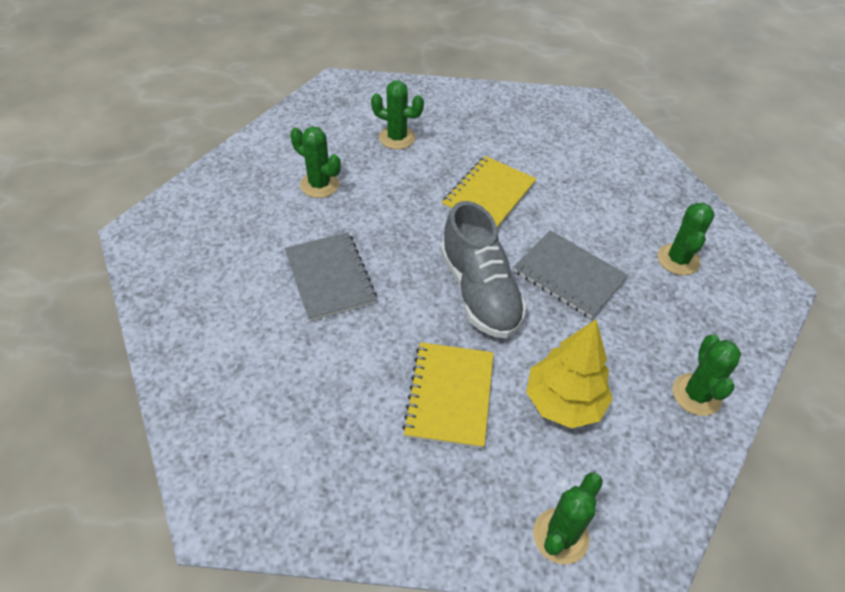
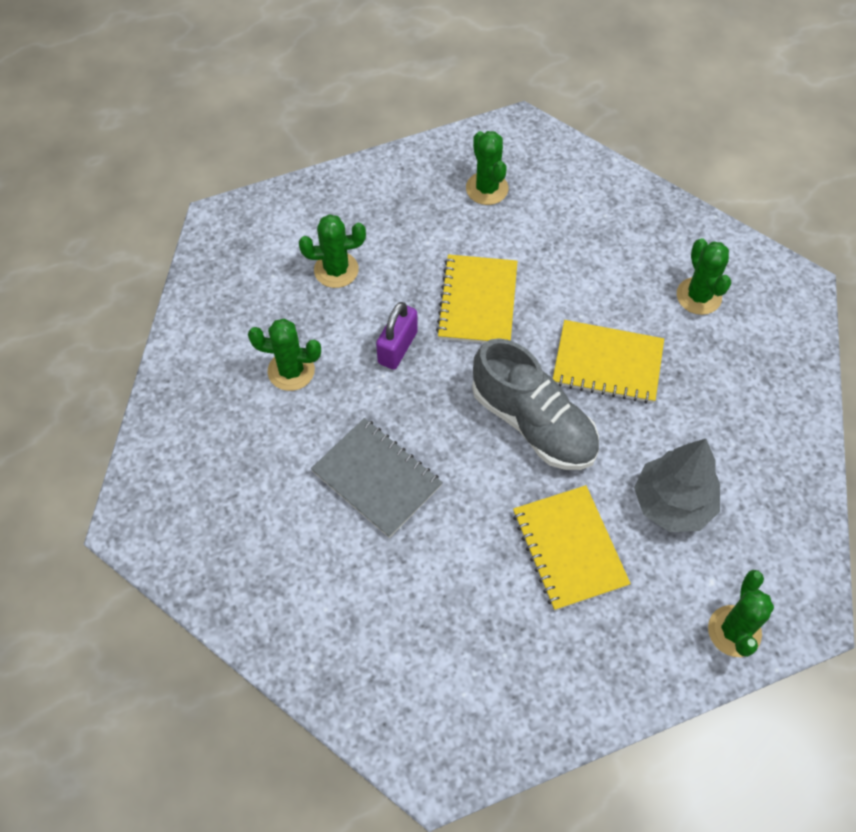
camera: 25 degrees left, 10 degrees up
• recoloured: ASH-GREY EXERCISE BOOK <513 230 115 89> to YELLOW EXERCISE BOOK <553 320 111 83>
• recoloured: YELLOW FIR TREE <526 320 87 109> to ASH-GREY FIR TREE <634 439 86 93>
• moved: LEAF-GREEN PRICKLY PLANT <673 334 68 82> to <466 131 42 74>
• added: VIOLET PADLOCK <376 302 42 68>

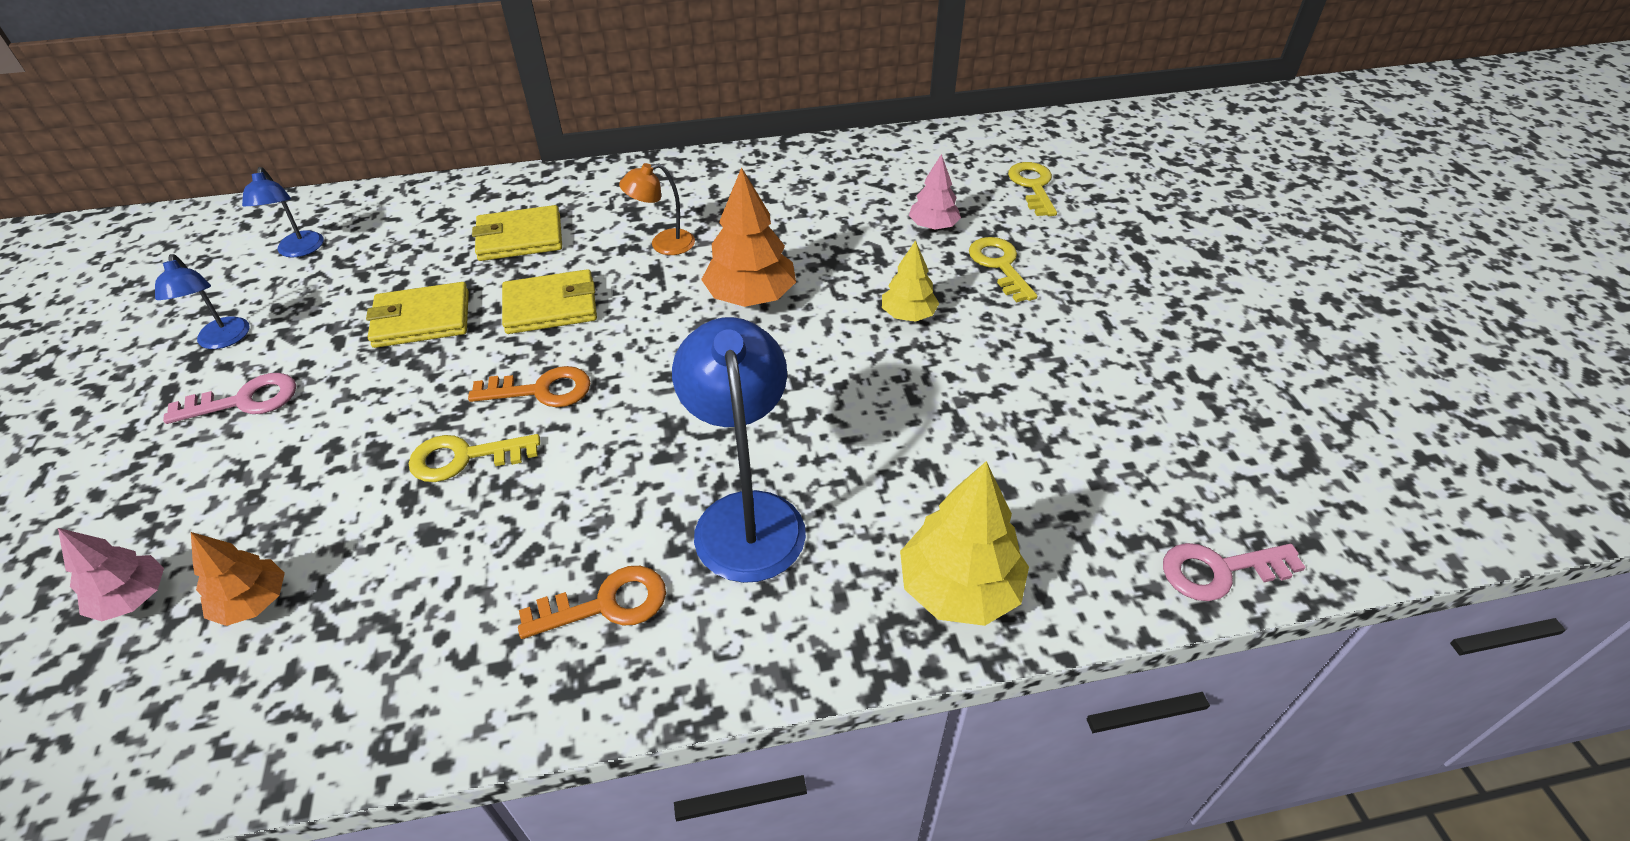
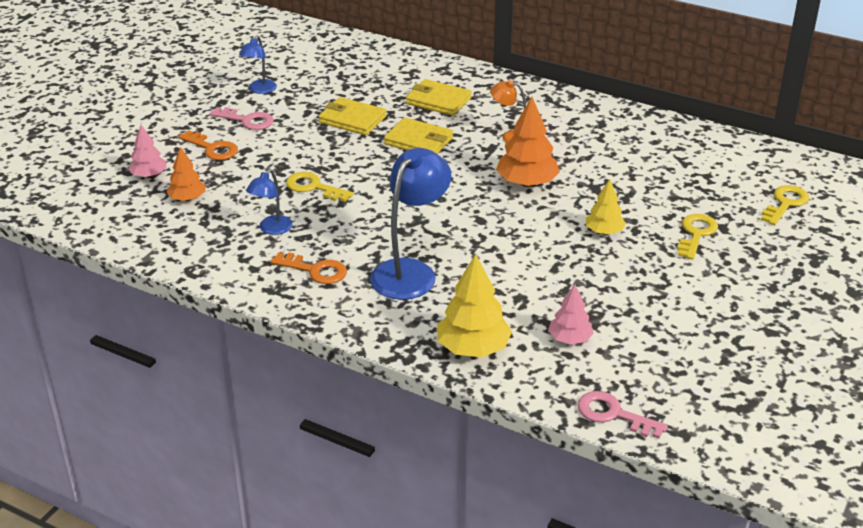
camera: 40 degrees right, 10 degrees down
• moved: ROSE-PINK FIR TREE <909 154 52 76> to <548 284 46 60>
• moved: BLUE READING LAMP <242 167 81 90> to <246 169 47 66>
• moved: BRIGHT ORANGE DOOR KEY <468 366 123 41> to <178 130 60 30>

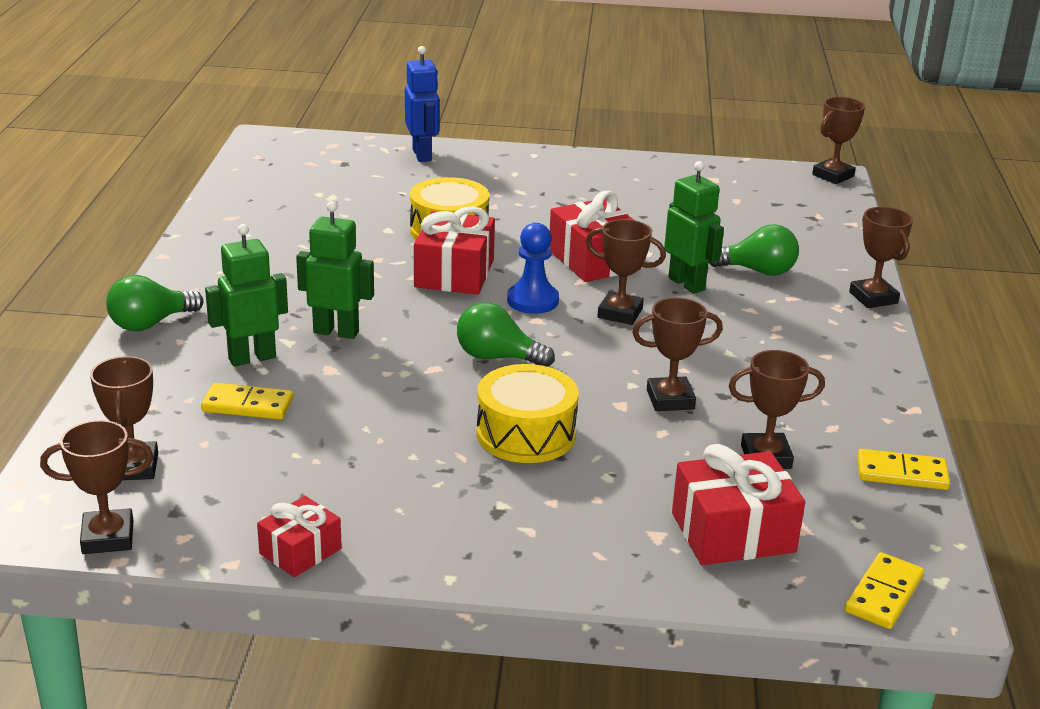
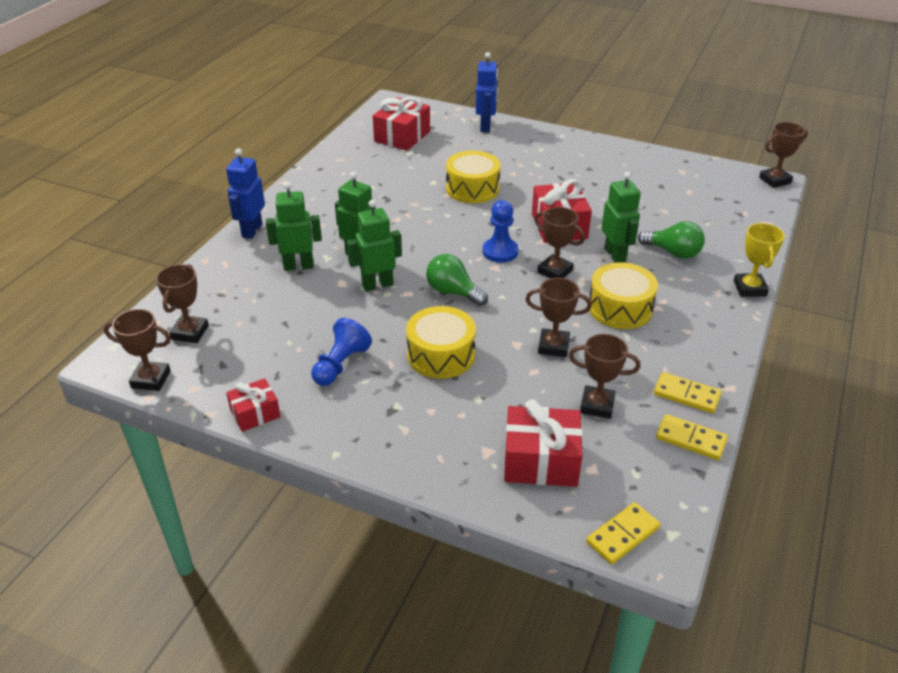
camera: 20 degrees right, 10 degrees up
• moved: SCARLET WRAPPED GIFT <414 206 81 89> to <373 97 57 54>
• recoloured: DARK BROWN PRIZE CUP <849 207 64 101> to YELLOW PRIZE CUP <734 223 51 74>
• replaced: LEAF-GREEN BULB <106 275 97 56> to BLUE ROBOT FIGURE <226 148 39 91>
• moved: YELLOW DOMINO <201 383 92 37> to <654 372 68 41>
• added: LEAF-GREEN ROBOT FIGURE <347 200 55 91>
• added: YELLOW DRUM <589 262 69 67>
• added: BLUE GAME PAWN <311 318 61 68>

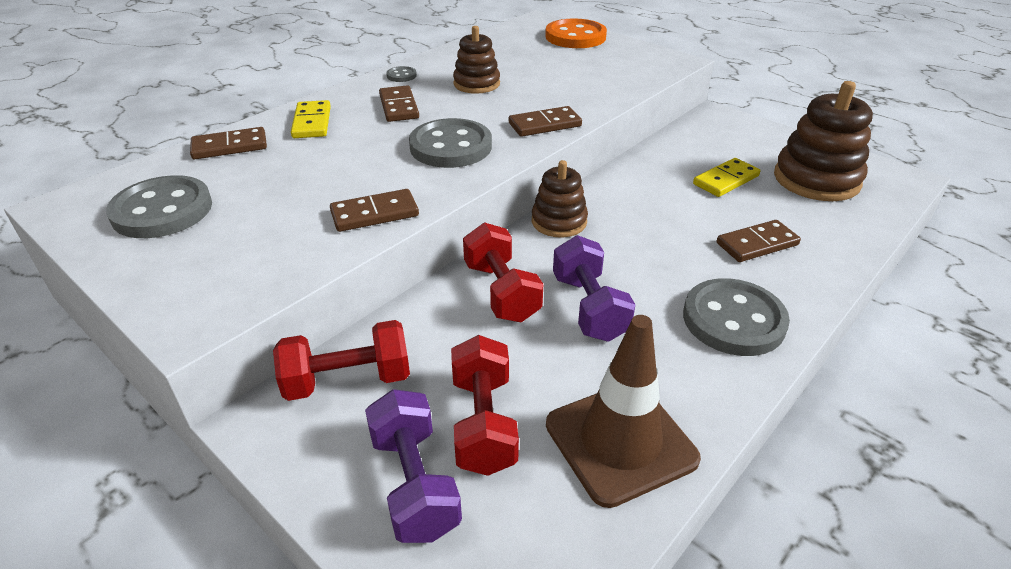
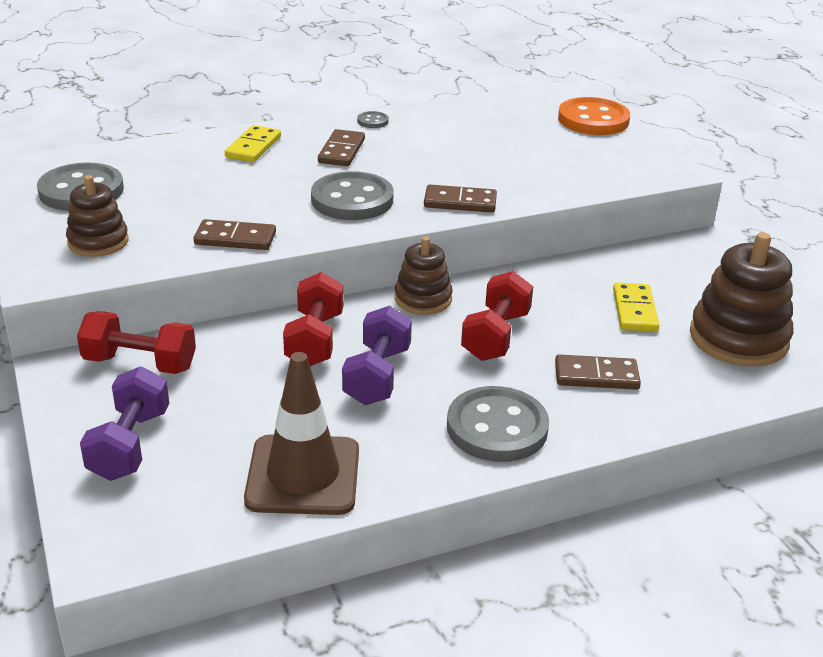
camera: 25 degrees right, 5 degrees down
• moved: DARK BROWN STACKING RINGS <453 26 47 68> to <66 175 63 82>
• removed: DARK BROWN DOMINO <190 127 77 32>
• turned: YELLOW DOMINO <693 158 67 39> = <613 283 46 49> 75 degrees counterclockwise
• moved: SCARLET FREE WEIGHT <451 335 68 141> to <461 271 72 90>

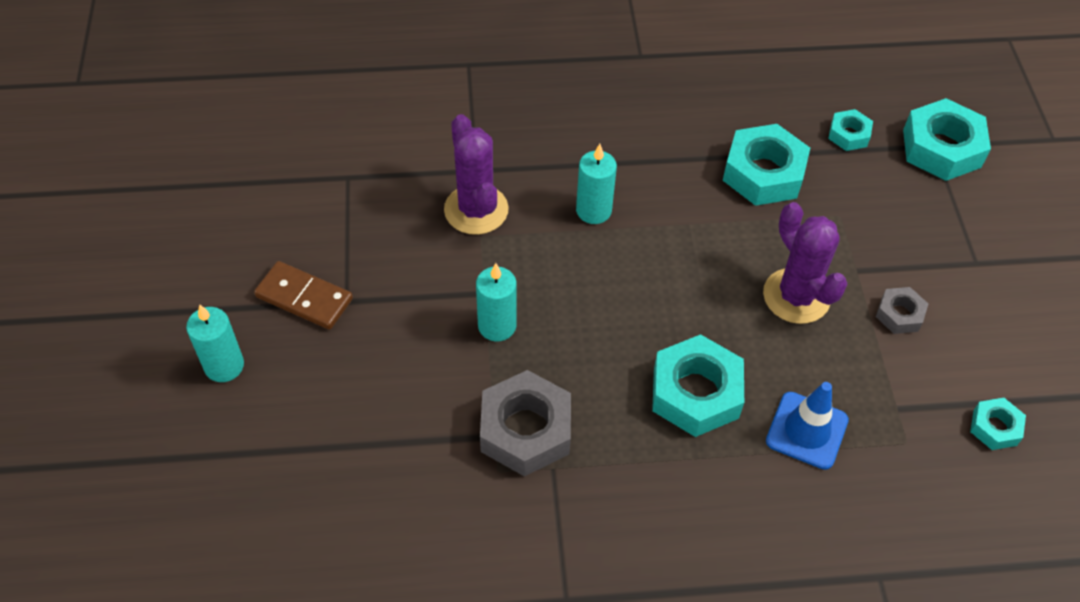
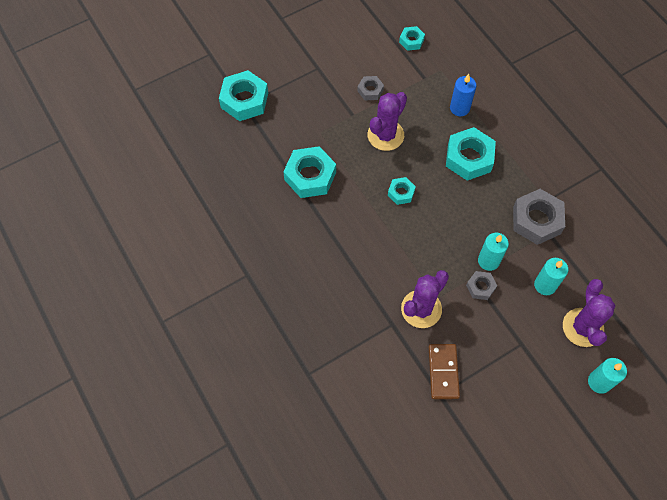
camera: 115 degrees left, 10 degrees up
• moved: AQUA HEXAGON NUT <828 109 45 42> to <388 177 28 28>
• moved: AQUA WAX CANDLE <576 144 41 80> to <534 258 34 37>
• moved: DARK BROWN DOMINO <254 261 99 69> to <429 344 31 55>
• replaced: BLUE TRAFFIC CONE <766 382 83 88> to BLUE WAX CANDLE <450 74 27 42>
• added: ASH-GREY HEXAGON NUT <466 271 31 29>
• added: VIOLET PRICKLY PLANT <563 279 53 68>

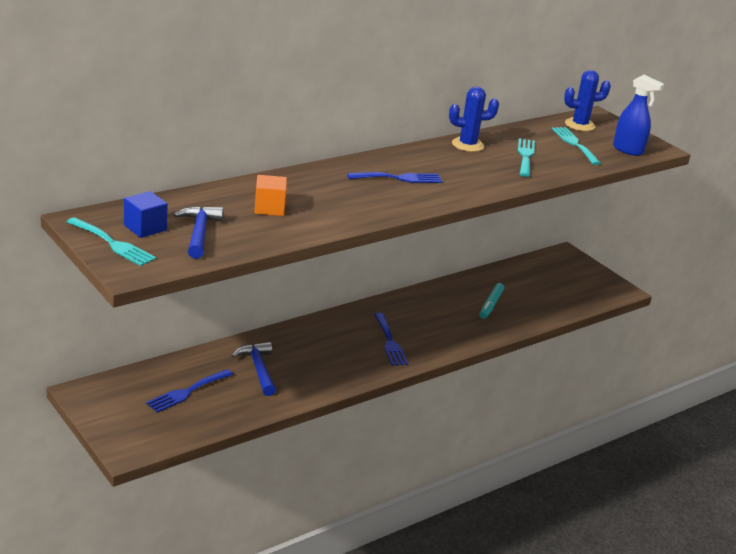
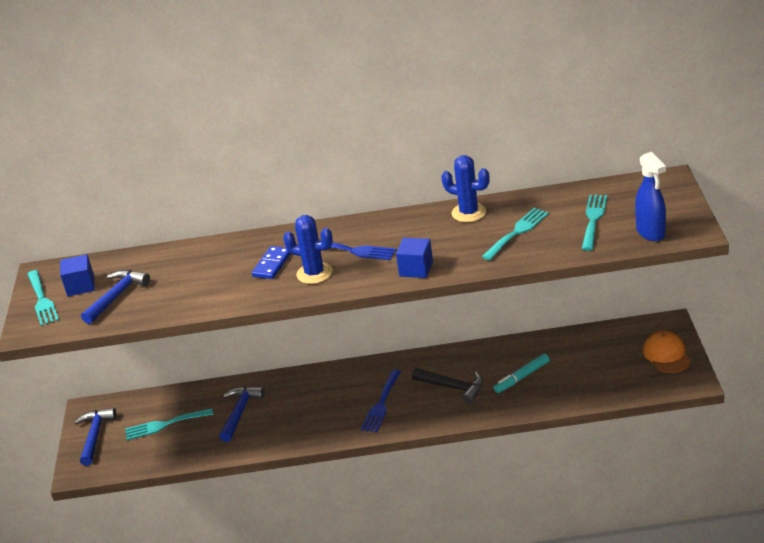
camera: 40 degrees right, 5 degrees up
• moved: BLUE PRICKLY PLANT <564 70 47 61> to <283 215 50 69>
• removed: BRIGHT ORANGE SOLID CUBE <254 175 33 41>
• recoloured: BLUE FORK <146 369 87 44> to AQUA FORK <125 408 88 32>
• added: BLUE SOLID CUBE <396 238 37 40>
• added: BLUE DOMINO <252 246 39 33>
• added: BRIGHT ORANGE CAP <643 331 48 42>
• added: JET-BLACK HAMMER <412 368 71 36>
• added: BLUE HAMMER <75 408 41 58>

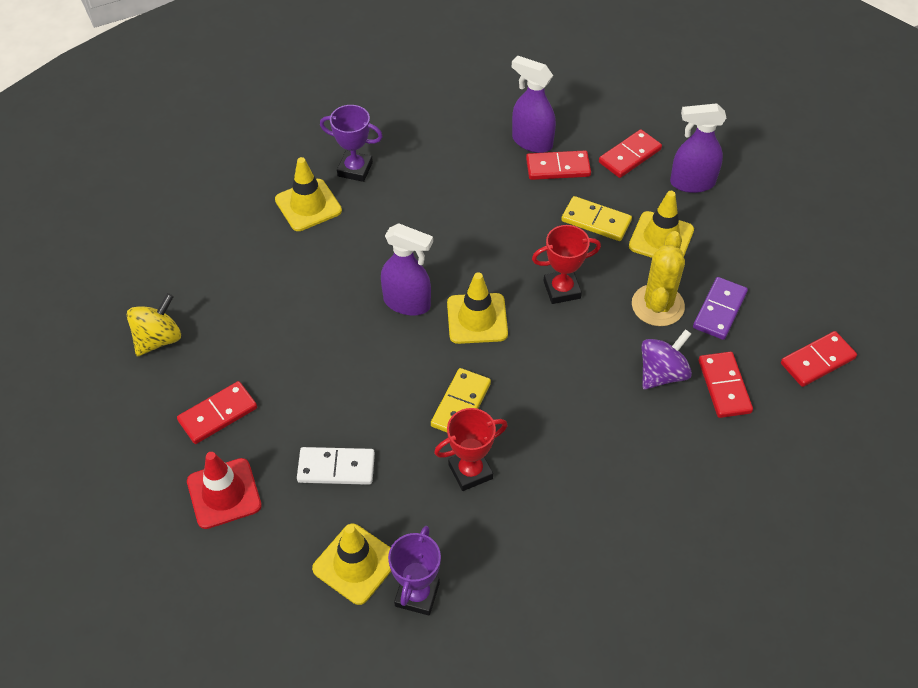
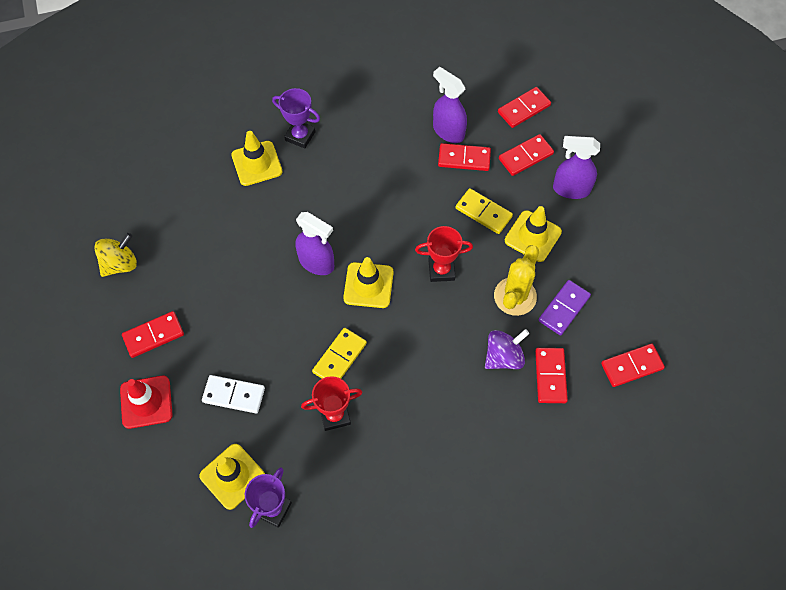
camera: 10 degrees right, 10 degrees up
• added: SCARLET DOMINO <498 87 53 41>

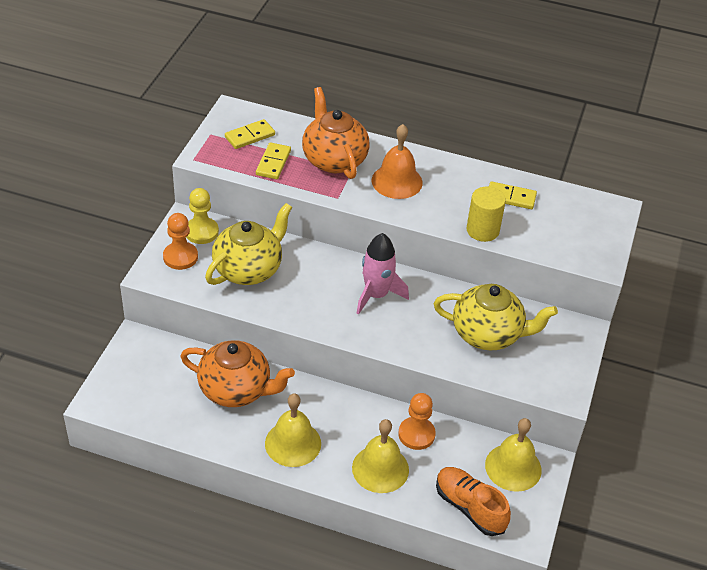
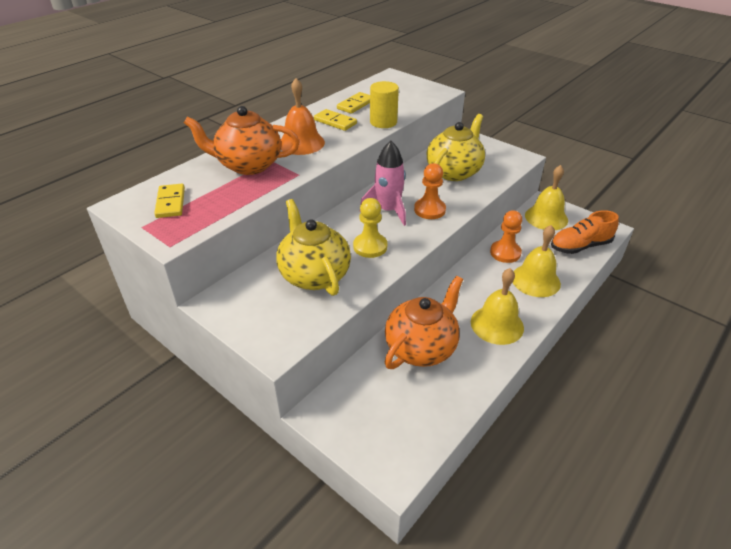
camera: 65 degrees left, 5 degrees down
• moved: YELLOW DOMINO <256 142 35 37> to <314 109 43 22>
• moved: YELLOW GAME PAWN <186 188 33 56> to <353 198 34 60>
• moved: BRIGHT ORANGE GAME PAWN <163 213 35 57> to <414 163 32 56>

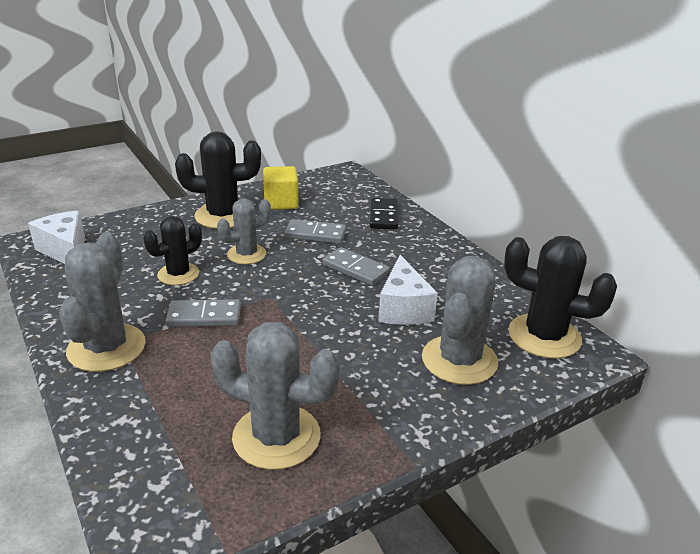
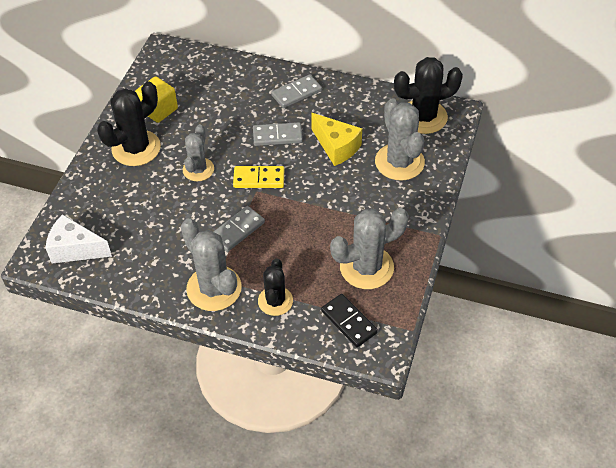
camera: 40 degrees left, 20 degrees up
• moved: JET-BLACK DOMINO <370 198 28 31> to <321 294 57 53>
• moved: JET-BLACK PRICKLY PLANT <143 216 59 69> to <258 259 35 57>
• moved: ASH-GREY DOMINO <284 219 62 25> to <271 74 51 34>
• recoloured: SNOW-WHITE PIECE OF CHEESE <378 255 60 70> to YELLOW PIECE OF CHEESE <311 113 51 53>
• added: YELLOW DOMINO <233 166 51 22>

